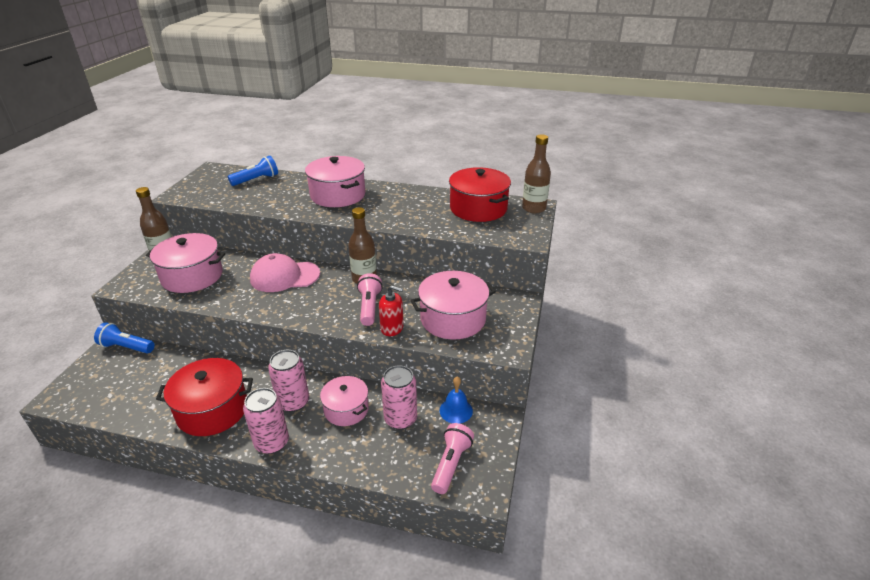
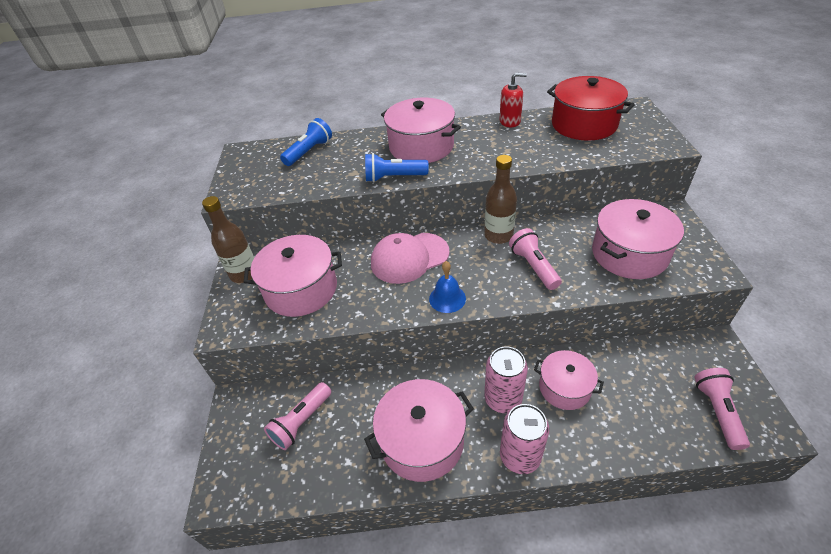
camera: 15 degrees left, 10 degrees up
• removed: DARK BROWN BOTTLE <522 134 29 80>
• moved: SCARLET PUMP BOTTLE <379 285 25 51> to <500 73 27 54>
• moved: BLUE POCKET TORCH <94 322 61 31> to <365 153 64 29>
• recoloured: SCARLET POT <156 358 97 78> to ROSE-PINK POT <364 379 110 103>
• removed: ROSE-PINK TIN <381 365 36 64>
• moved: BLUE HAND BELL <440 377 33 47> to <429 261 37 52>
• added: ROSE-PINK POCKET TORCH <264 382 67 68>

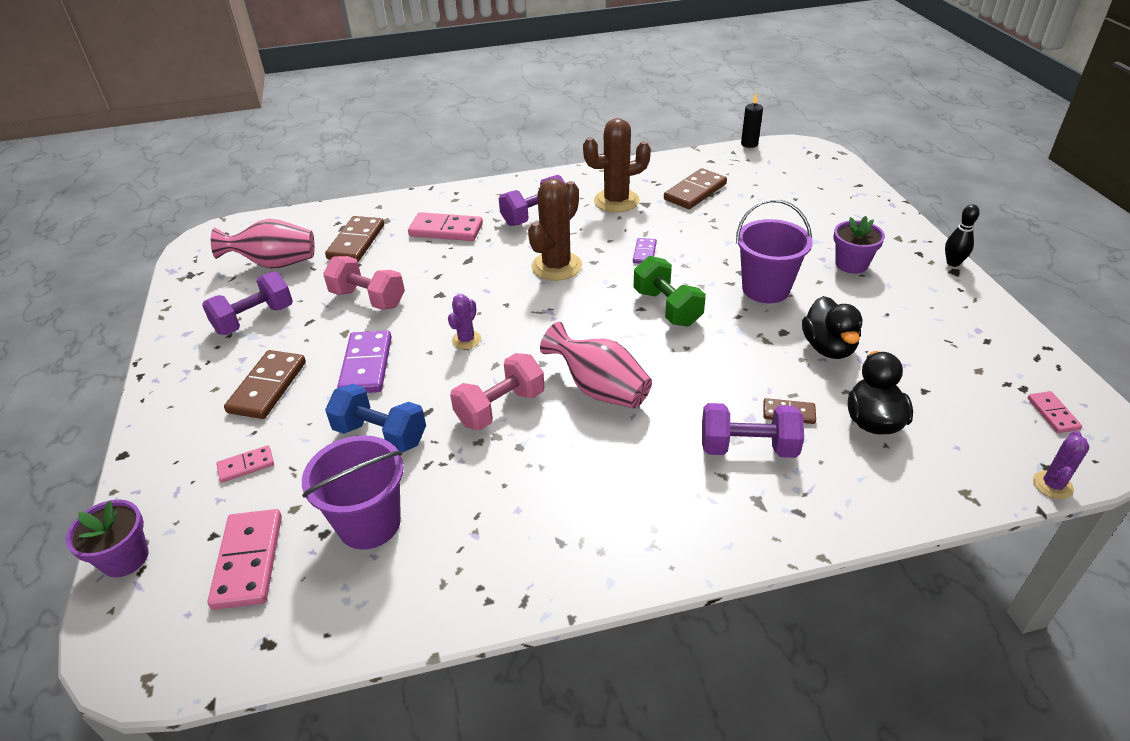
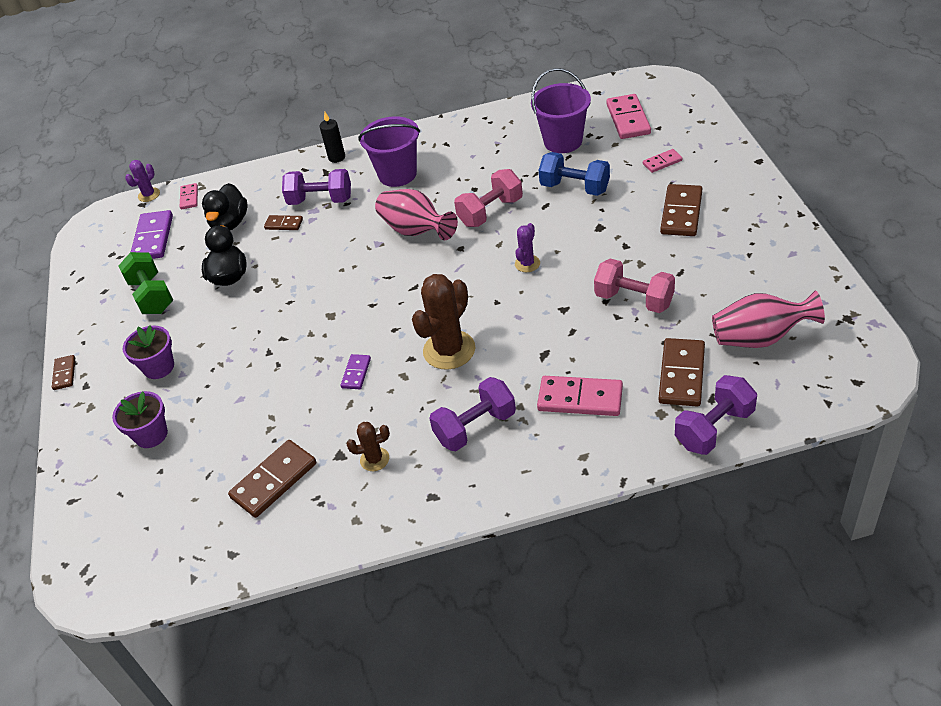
camera: 175 degrees left, 5 degrees up
• moved: JET-BLACK WAX CANDLE <741 93 22 55> to <319 112 26 51>
• resized: DARK BROWN PRICKLY PLANT <583 118 68 95> = <347 422 43 49> x0.52
• moved: VIOLET SAND BUCKET <736 199 76 104> to <358 116 62 71>
• replaced: JET-BLACK SKITTLE <945 204 35 63> to DARK BROWN DOMINO <52 355 23 35>
• moved: LEAF-GREEN FREE WEIGHT <634 256 72 71> to <119 252 54 62>
• moved: VIOLET FREE WEIGHT <202 271 91 64> to <675 375 82 80>
• moved: VIOLET DOMINO <337 330 55 63> to <131 210 42 49>
• moved: ROSE-PINK DOMINO <1028 391 54 42> to <180 183 18 27>
• moved: VIOLET PLANT POT <65 499 84 79> to <112 391 56 57>

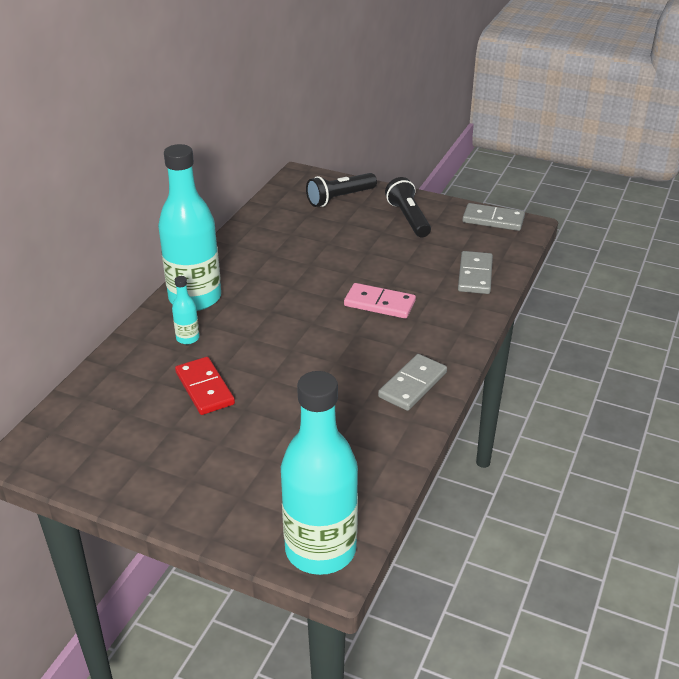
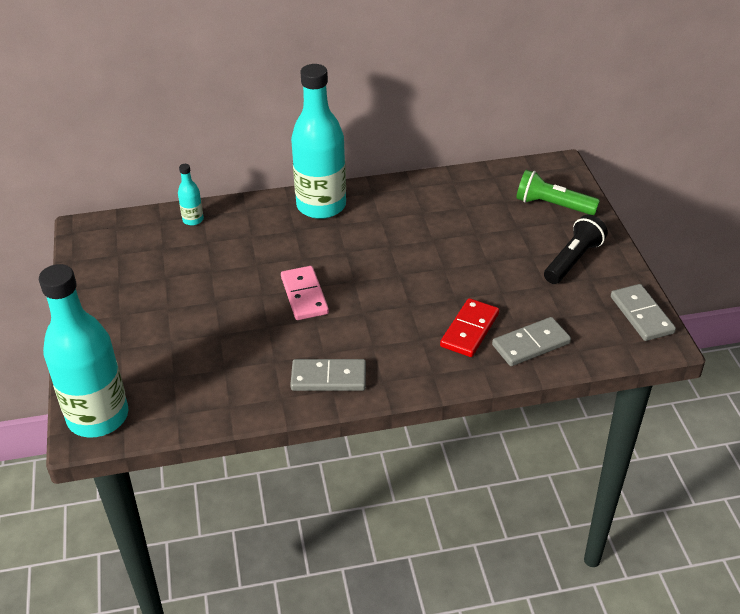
camera: 55 degrees right, 5 degrees up
• recoloured: JET-BLACK POCKET TORCH <306 173 71 34> to LEAF-GREEN POCKET TORCH <516 170 84 45>
• moved: AQUA BOTTLE <172 276 28 68> to <178 164 26 62>
• moved: ROSE-PINK DOMINO <344 283 72 36> to <281 266 48 54>
• moved: SCARLET DOMINO <175 357 60 58> to <440 298 59 59>

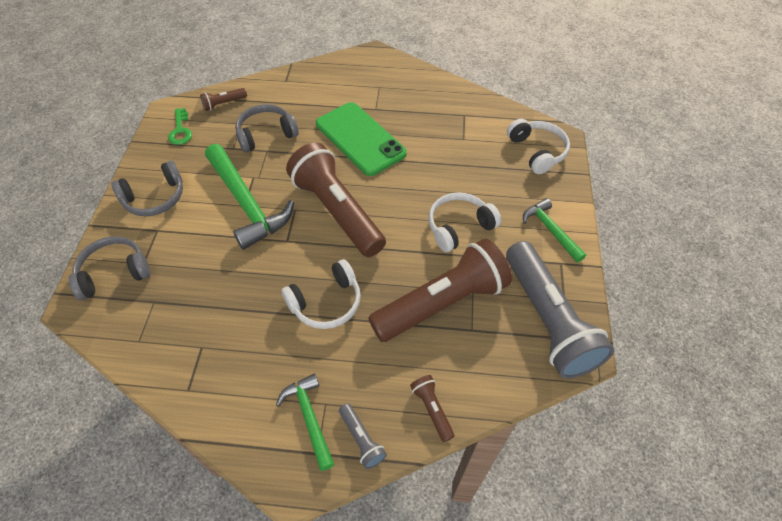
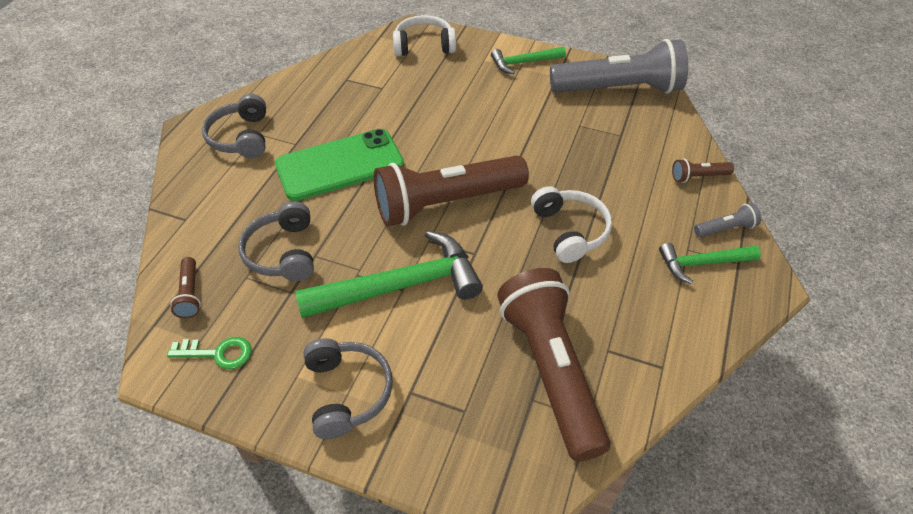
camera: 75 degrees left, 5 degrees down
• removed: SNOW-WHITE HEADPHONES <428 192 73 60>
• moved: ASH-GREY HEADPHONES <68 236 83 64> to <202 94 64 64>
• moved: DARK BROWN POCKET TORCH <368 238 144 104> to <498 268 112 194>

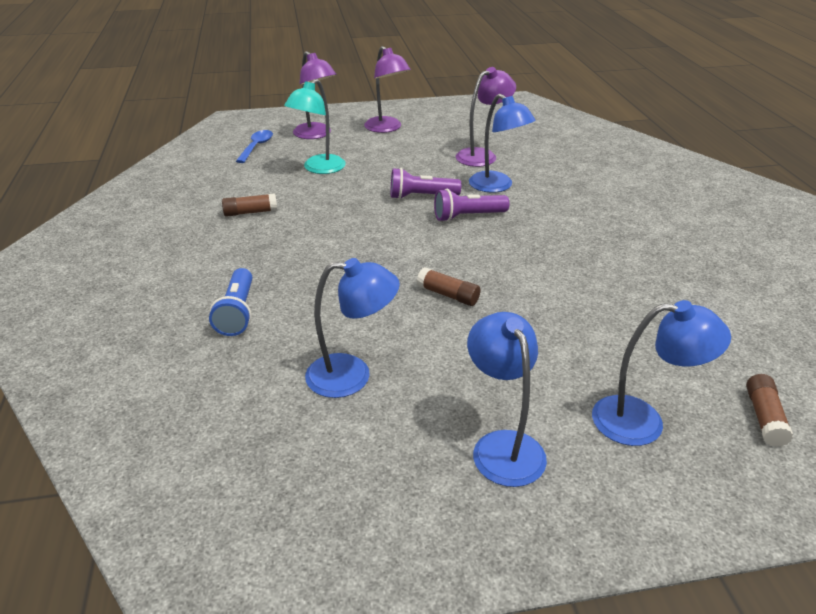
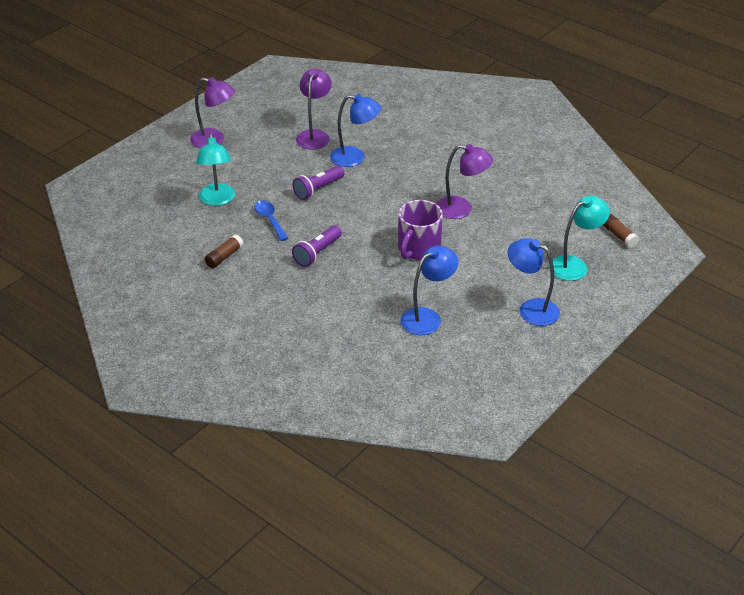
camera: 40 degrees left, 5 degrees up
• moved: VIOLET READING LAMP <293 51 43 88> to <436 144 57 75>
• moved: BLUE SPOON <236 130 37 33> to <254 200 34 41>
• moved: VIOLET POCKET TORCH <434 189 76 33> to <292 225 50 42>
• replaced: DARK BROWN GLUE STICK <416 267 64 39> to VIOLET MUG <398 200 45 60>
• removed: BLUE POCKET TORCH <209 268 43 68>
• recoloured: BLUE READING LAMP <592 300 139 146> to AQUA READING LAMP <549 196 61 85>

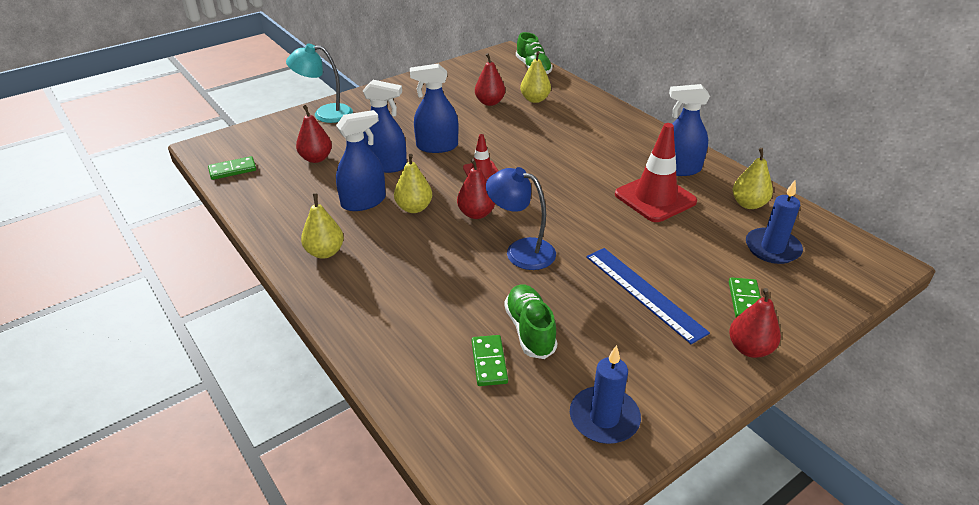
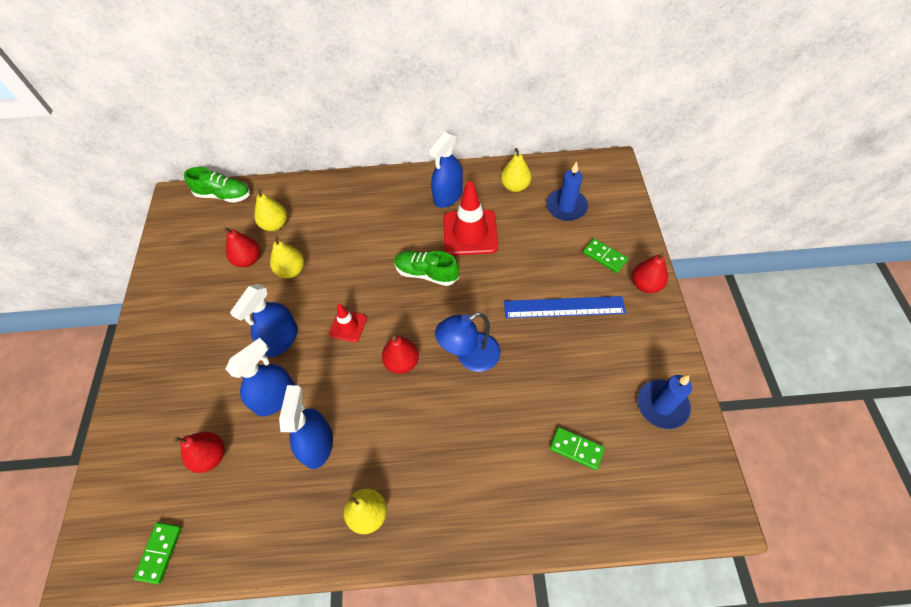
camera: 55 degrees left, 20 degrees up
• removed: AQUA READING LAMP <286 44 67 79>
• moved: YELLOW PEAR <394 154 38 59> to <270 236 34 42>
• moved: LEAF-GREEN SHOE <504 284 53 75> to <394 251 65 35>

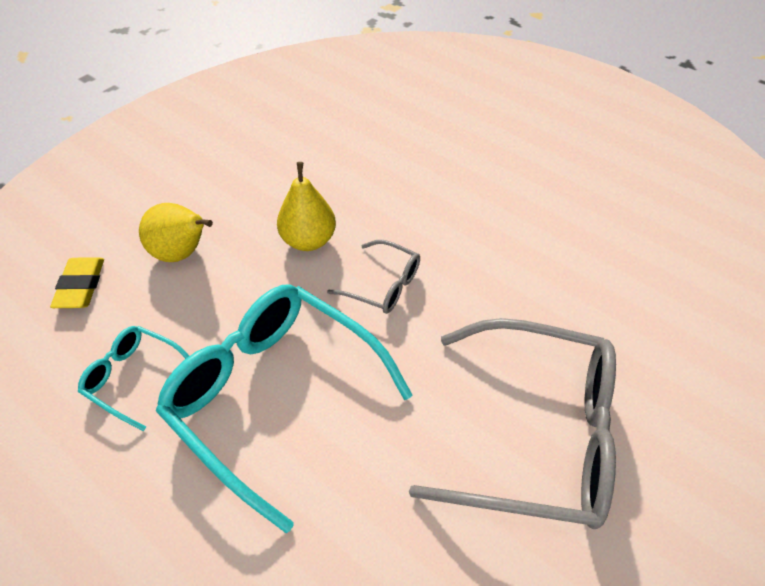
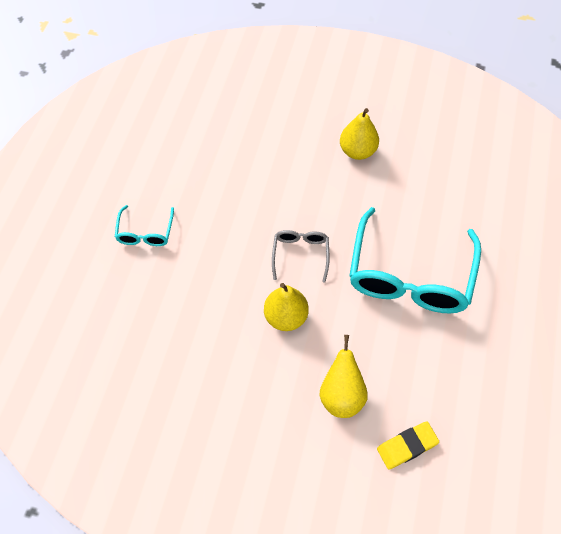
camera: 115 degrees left, 10 degrees up
• replaced: ASH-GREY SPECTACLES <409 318 207 211> to YELLOW PEAR <340 108 39 52>
• moved: AQUA SPECTACLES <78 326 111 105> to <115 205 59 41>

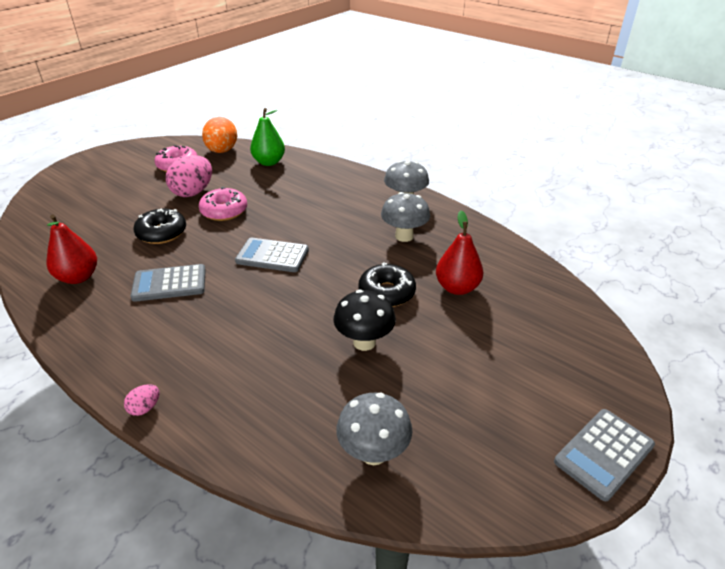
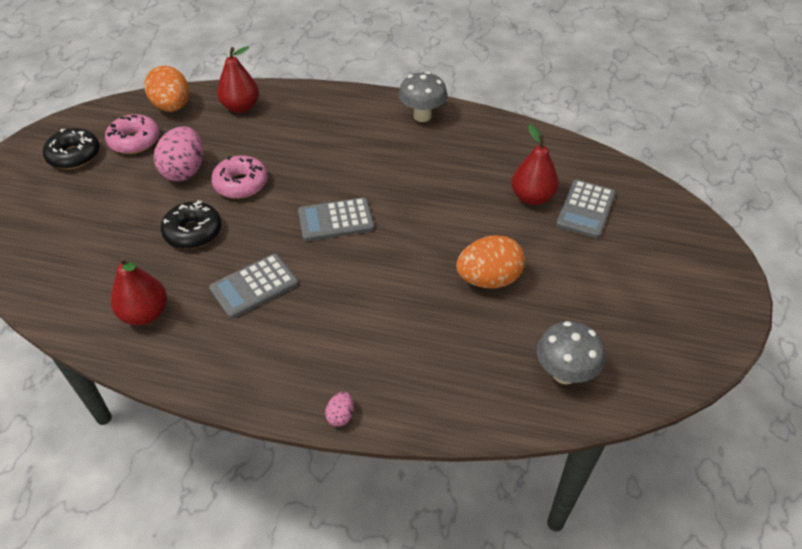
camera: 25 degrees left, 10 degrees up
• recoloured: LEAF-GREEN PEAR <250 108 35 58> to SCARLET PEAR <217 46 42 67>
• removed: ASH-GREY MUSHROOM <381 192 49 50>
• moved: JET-BLACK DONUT <358 262 58 45> to <43 128 57 41>
• replaced: JET-BLACK MUSHROOM <334 290 62 61> to BRIGHT ORANGE EGG <456 235 69 54>
• moved: ASH-GREY CALCULATOR <554 409 101 93> to <556 180 59 59>

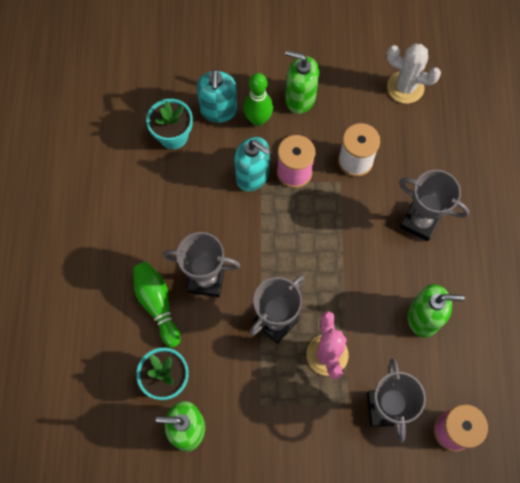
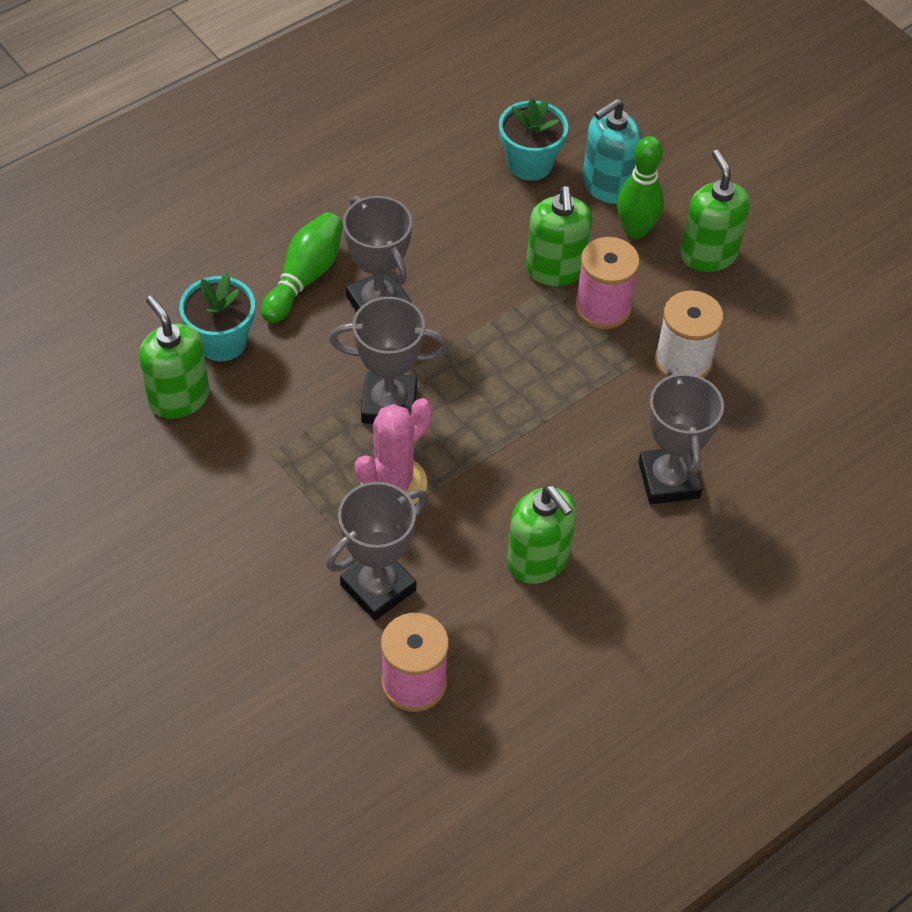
camera: 50 degrees right, 15 degrees down
• removed: SNOW-WHITE PRICKLY PLANT <387 44 54 60>
• recoloured: AQUA PUMP BOTTLE <234 137 37 54> to LEAF-GREEN PUMP BOTTLE <526 186 66 100>

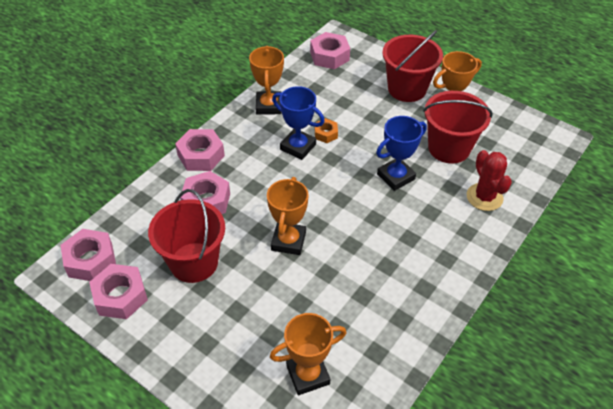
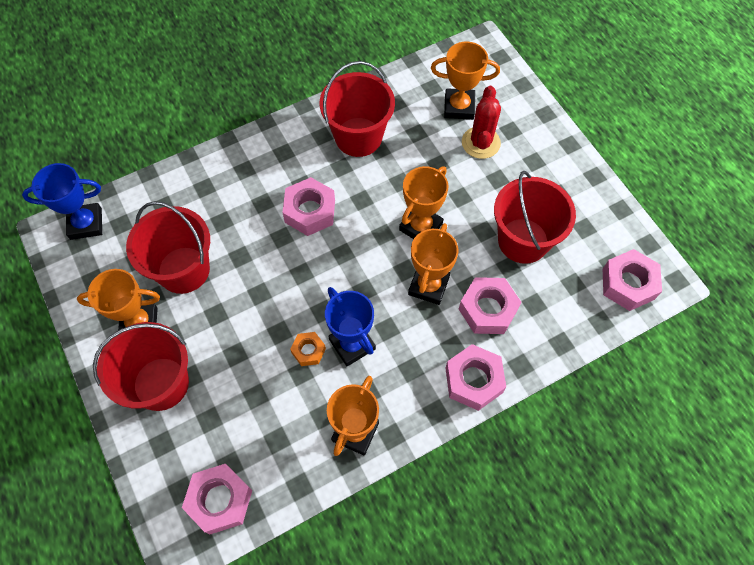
camera: 155 degrees left, 15 degrees up
• moved: BLUE PRIZE CUP <376 116 51 75> to <22 163 80 77>
• moved: SCARLET PRICKLY PLANT <467 150 45 61> to <462 86 39 73>
• moved: ROSE-PINK HEXAGON NUT <89 264 59 55> to <282 177 53 59>
• added: SCARLET SAND BUCKET <320 61 75 96>
• added: BRIGHT ORANGE PRIZE CUP <408 223 50 82>

